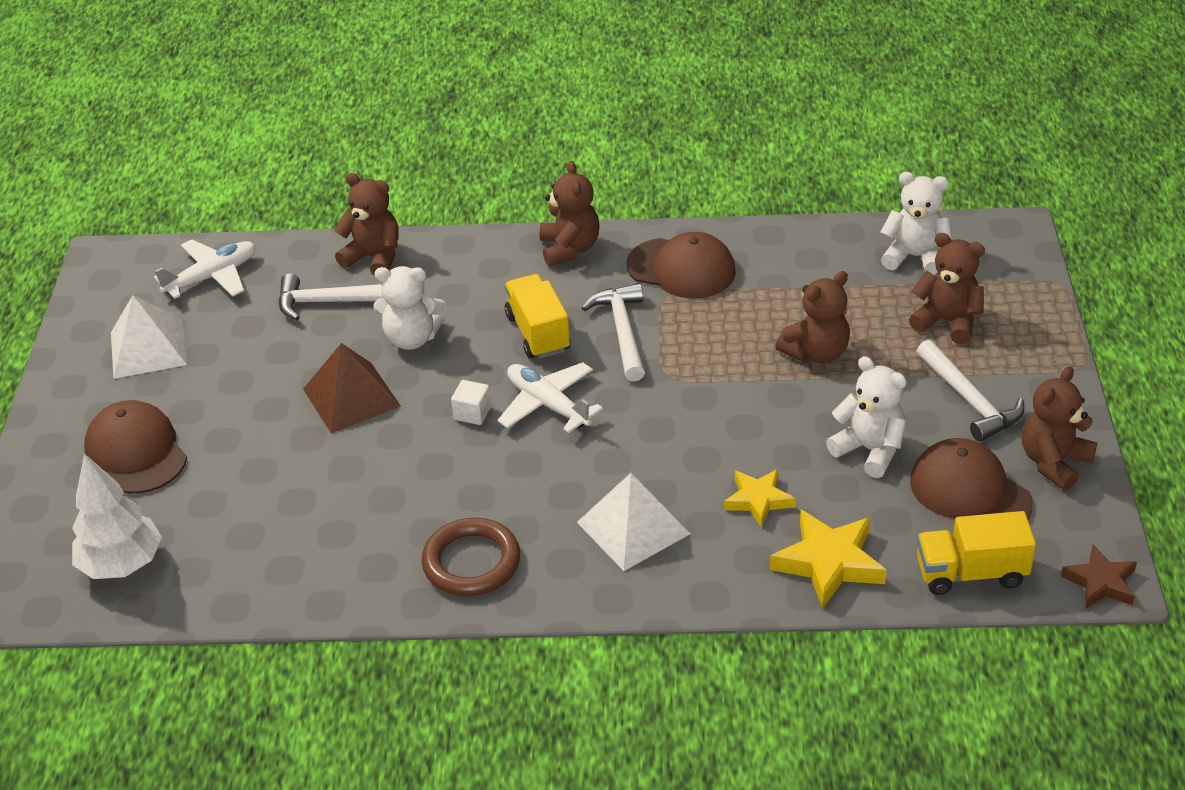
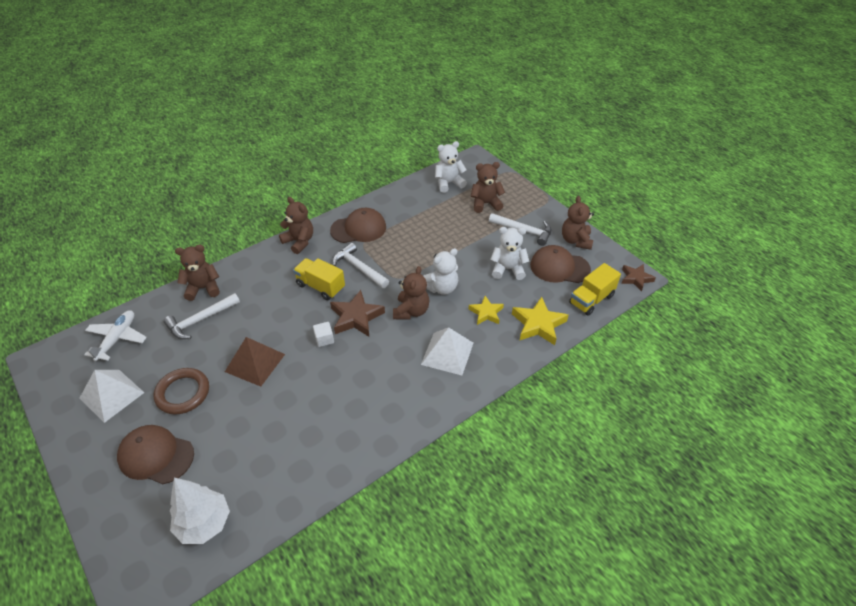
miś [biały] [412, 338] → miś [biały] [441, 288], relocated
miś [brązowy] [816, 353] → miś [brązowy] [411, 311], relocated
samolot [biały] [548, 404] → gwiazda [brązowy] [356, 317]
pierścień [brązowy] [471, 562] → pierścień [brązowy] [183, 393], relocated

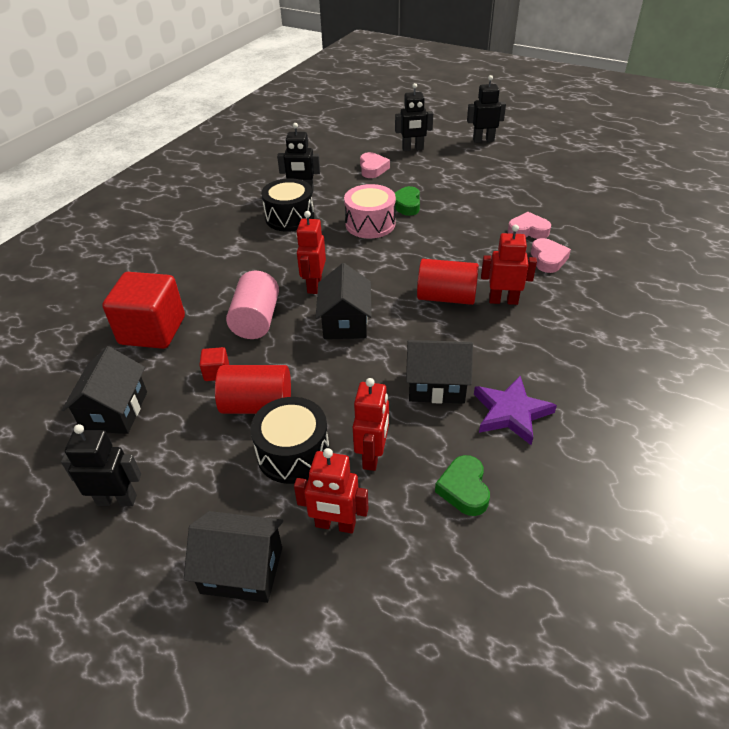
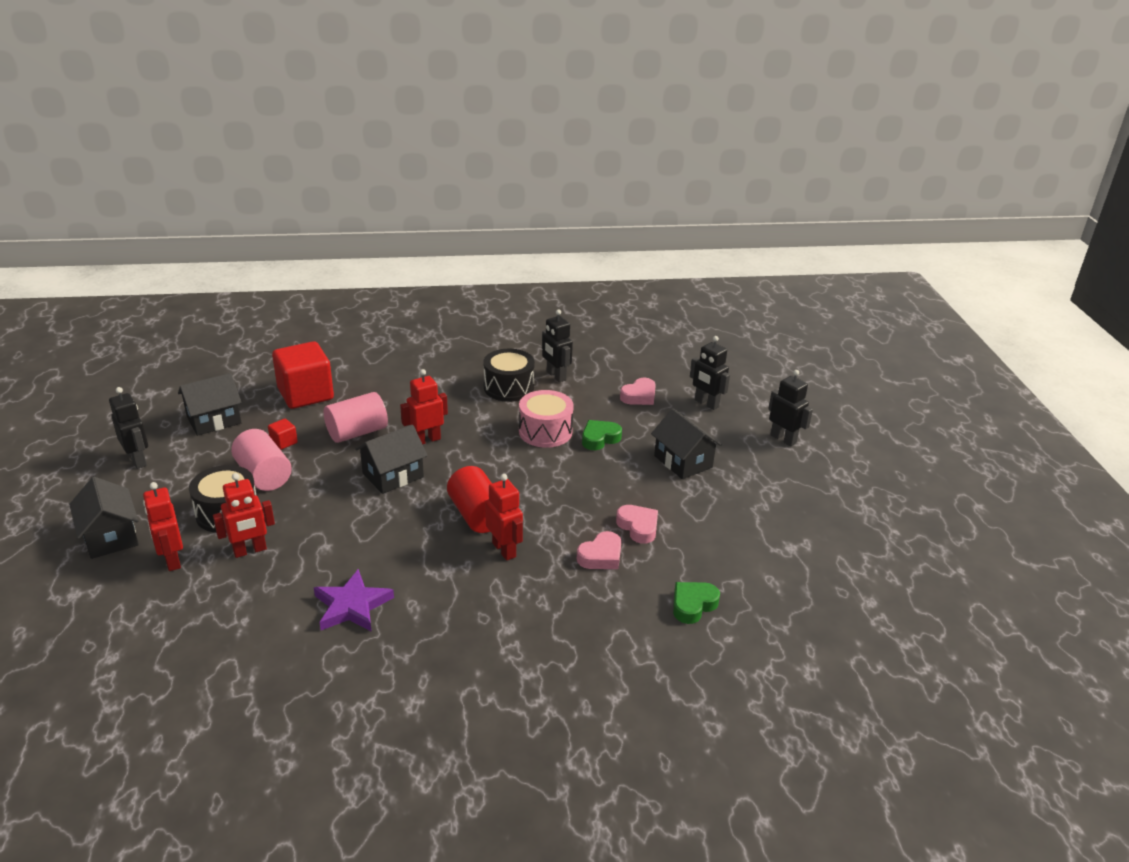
domek [czarny] [436, 385] → domek [czarny] [683, 461], relocated
walec [czerwony] [257, 405] → walec [różowy] [264, 475]
serce [zielony] [464, 489] → serce [zielony] [693, 605], relocated

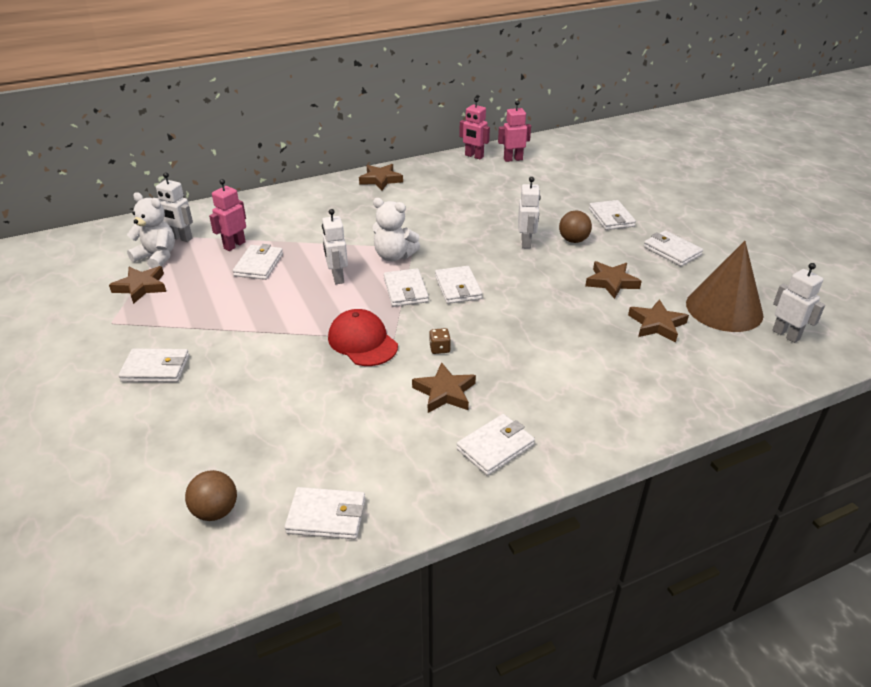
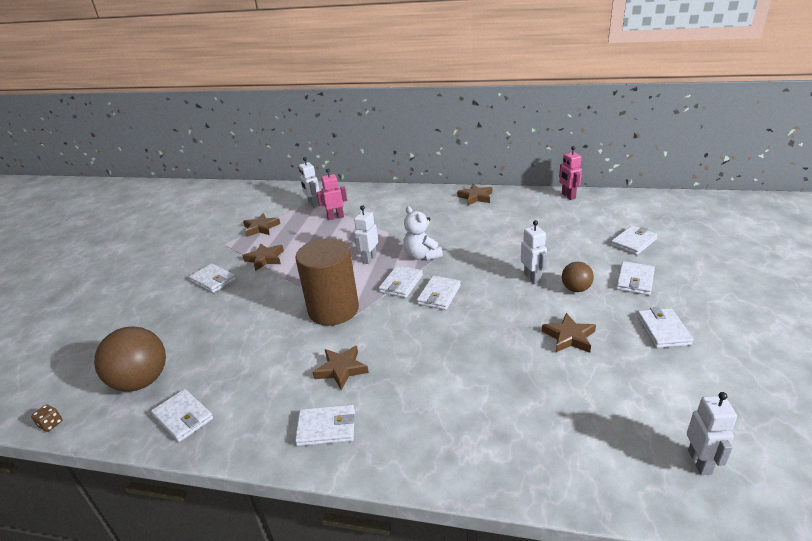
robot [różowy] [513, 159] → -
robot [biały] [526, 242] → robot [biały] [532, 278], 60 degrees counterclockwise
miś [biały] [157, 257] → -
stożek [brązowy] [724, 309] → -
portfel [biały] [259, 265] → portfel [biały] [633, 242], relocated
gwiazda [brązowy] [657, 324] → gwiazda [brązowy] [265, 259], relocated
czapka [czerwony] [362, 342] → walec [brązowy] [333, 309]
kostka do gry [brązowy] [439, 348] → kostka do gry [brązowy] [51, 424], relocated
piłka [brązowy] [215, 511] → piłka [brązowy] [141, 381], x1.83

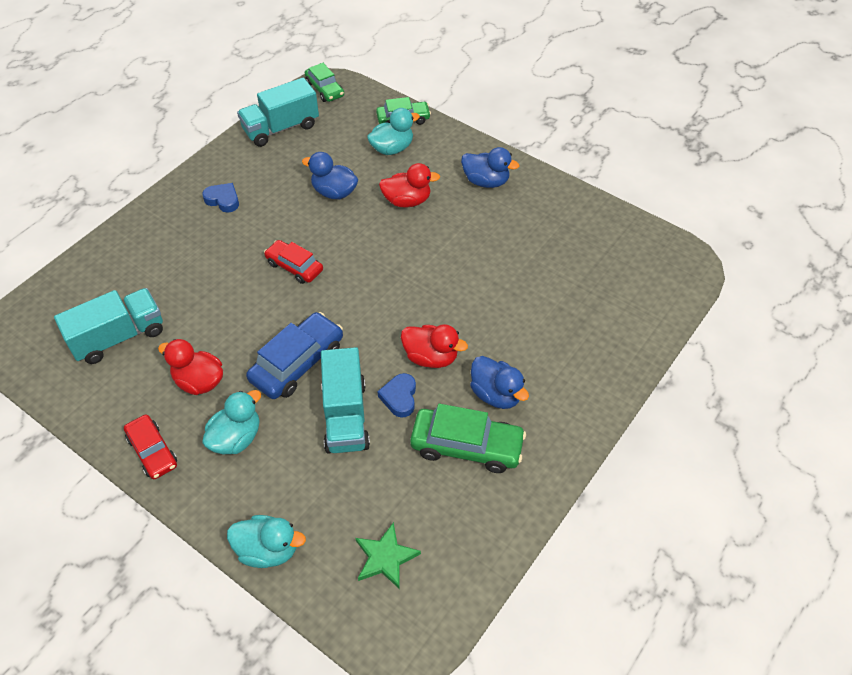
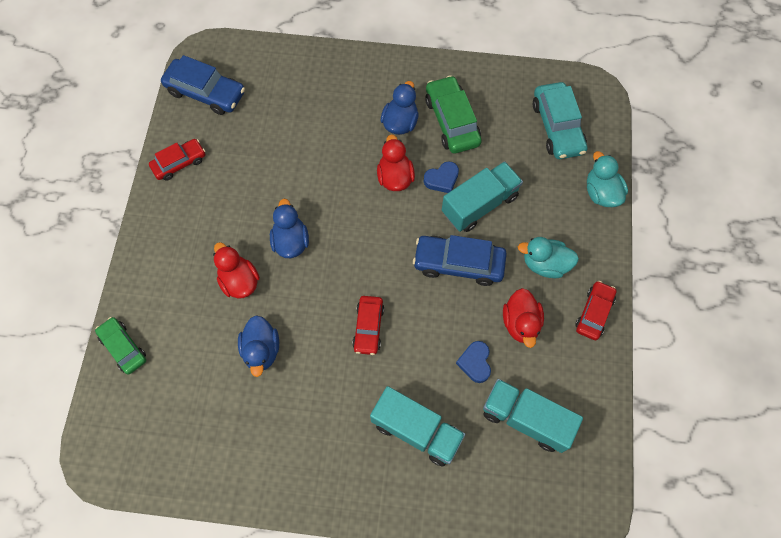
samochód [zielony] [324, 89] → -
ciężarówka [turkusowy] [281, 128] → ciężarówka [turkusowy] [416, 430], relocated
kaczka [turkusowy] [392, 148] → -
kaczka [niebieski] [486, 181] → kaczka [niebieski] [291, 241], relocated
serce [niebieski] [223, 200] → serce [niebieski] [475, 363], relocated
gwiazda [zielony] [385, 557] → samochód [turkusowy] [557, 127]
- → samochód [niebieski] [205, 93]
- → samochód [czerwony] [179, 163]

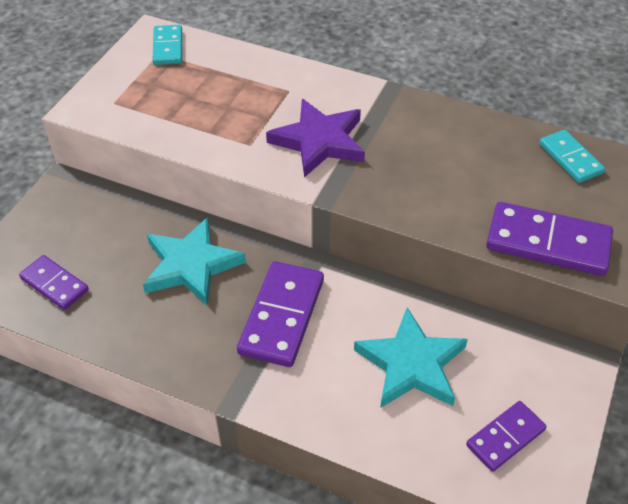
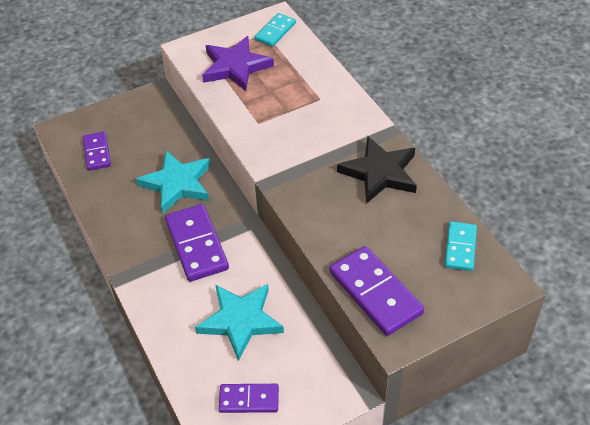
gwiazda [fioletowy] [319, 141] → gwiazda [fioletowy] [235, 67], relocated
kostka domina [fioletowy] [281, 316] → kostka domina [fioletowy] [196, 245], 75 degrees counterclockwise
- → gwiazda [czarny] [380, 173]

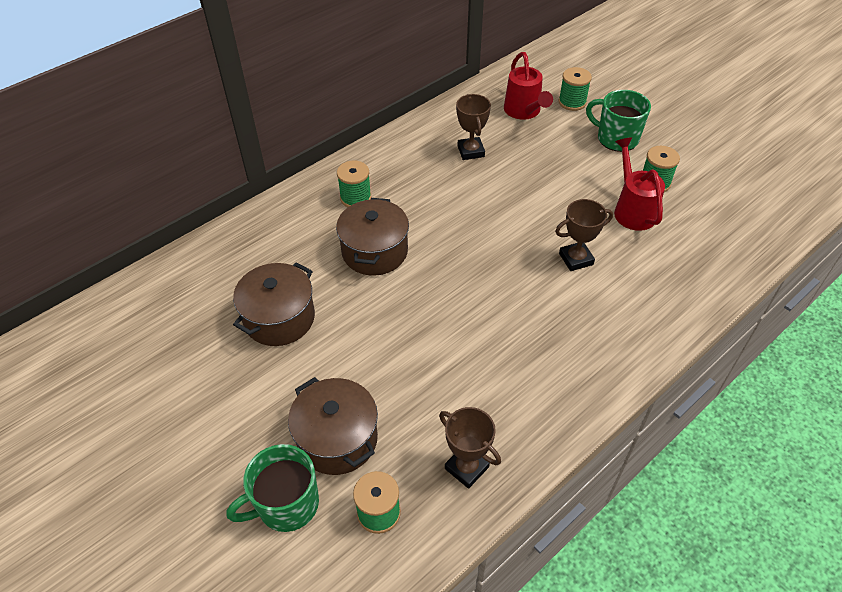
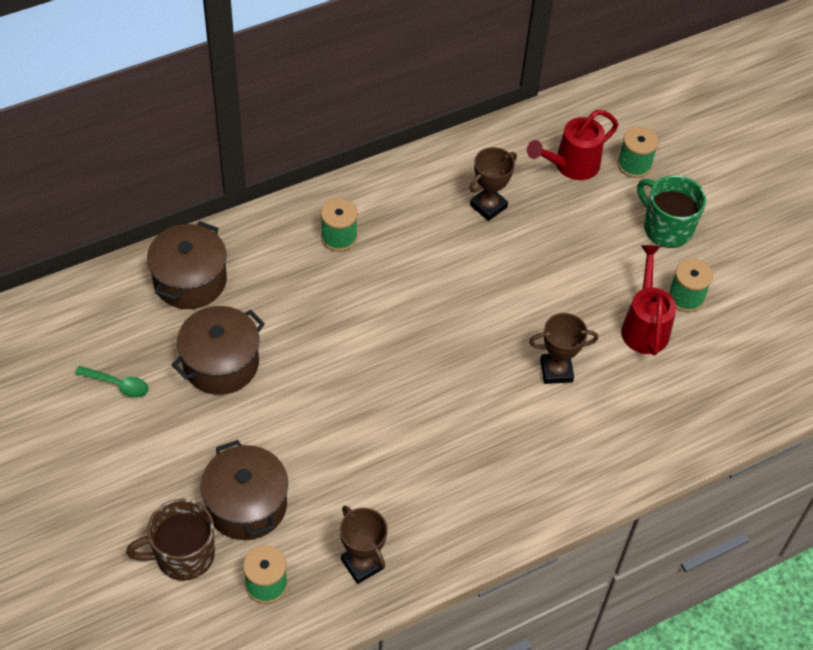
konewka [czerwony] [524, 112] → konewka [czerwony] [571, 165], 60 degrees clockwise
puchar [brązowy] [470, 151] → puchar [brązowy] [488, 206], 45 degrees clockwise
garnek [brązowy] [375, 251] → garnek [brązowy] [190, 280], relocated
kubek [zielony] [286, 504] → kubek [brązowy] [183, 555]
- → łyżka [zielony] [118, 384]

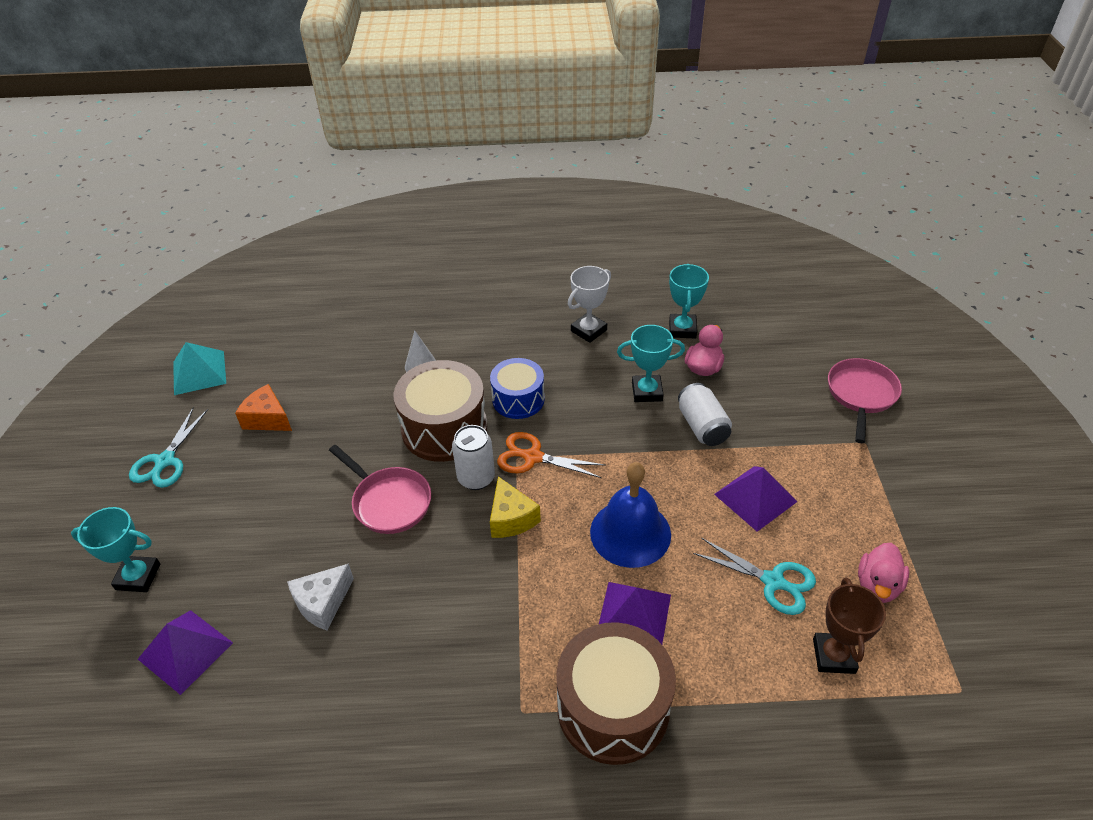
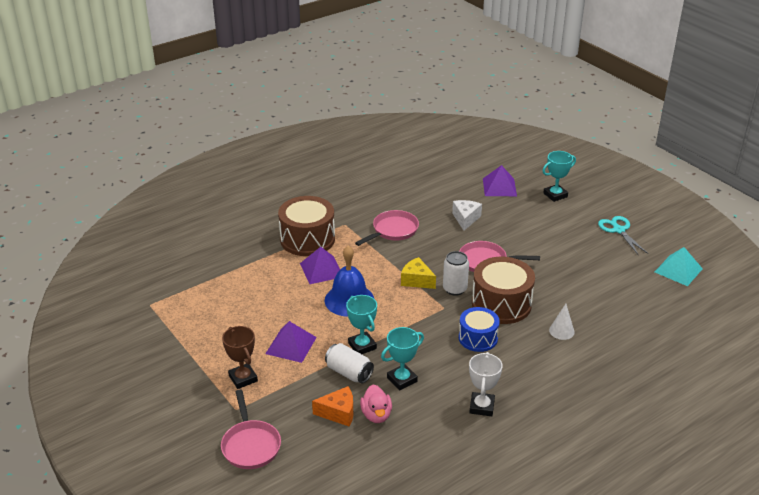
puchar [turkusowy] [682, 329] → puchar [turkusowy] [362, 346], relocated
ser [pomarańczowy] [267, 419] → ser [pomarańczowy] [338, 413], relocated
nożyczki [pomarańczowy] [532, 457] → -
nożyczki [turkusowy] [773, 582] → -
kaczka [różowy] [877, 586] → -
puchar [brązowy] [834, 656] → puchar [brązowy] [243, 378], relocated
- → patelnia [różowy] [393, 231]

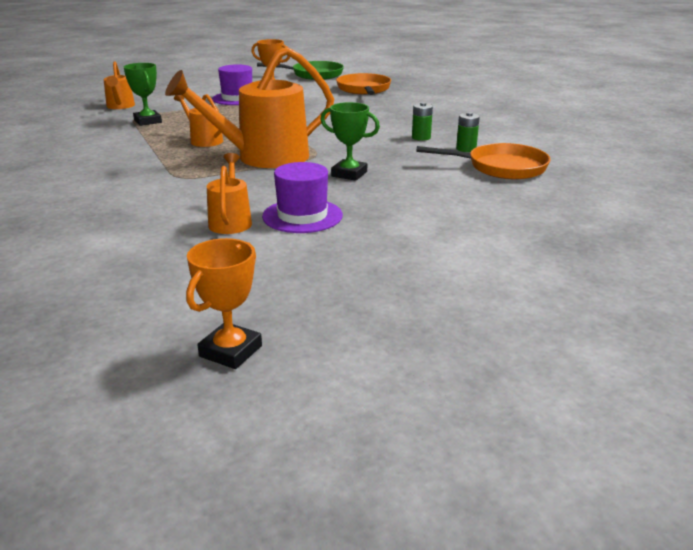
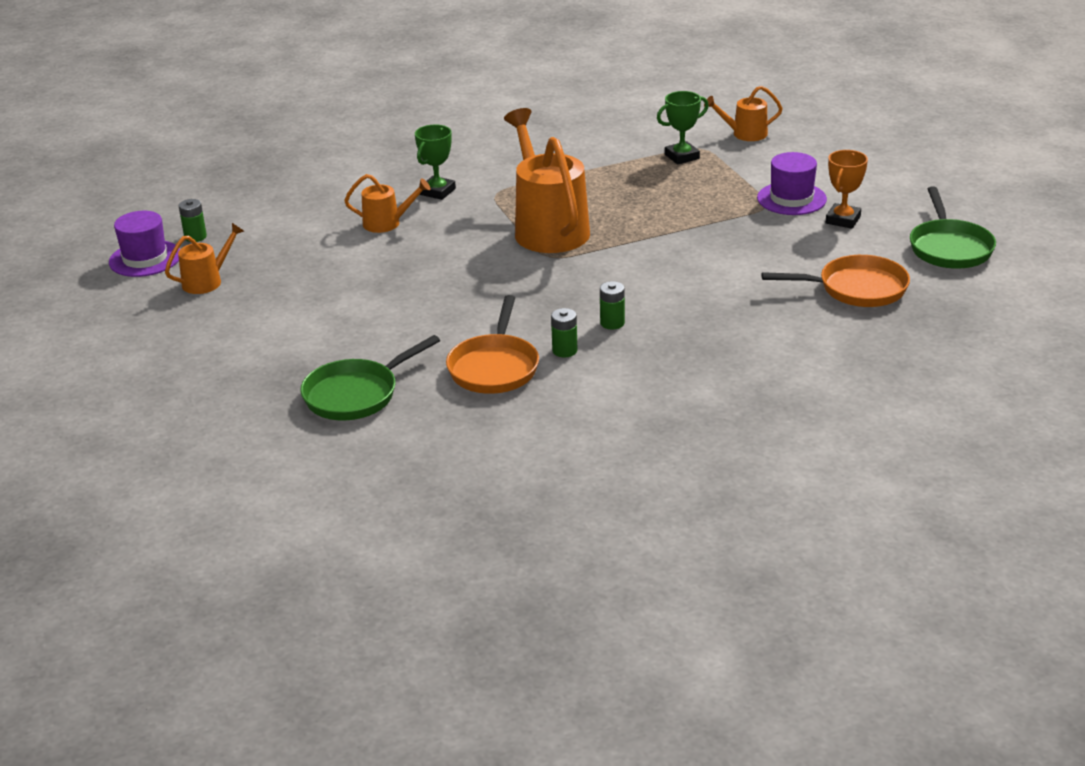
konewka [pomarańczowy] [203, 140] → konewka [pomarańczowy] [207, 281], relocated
puchar [zielony] [349, 174] → puchar [zielony] [437, 191], relocated
kapelusz [fioletowy] [302, 216] → kapelusz [fioletowy] [145, 259], relocated
puchar [pomarańczowy] [230, 351] → bateria [zielony] [195, 237]
- → patelnia [zielony] [356, 394]

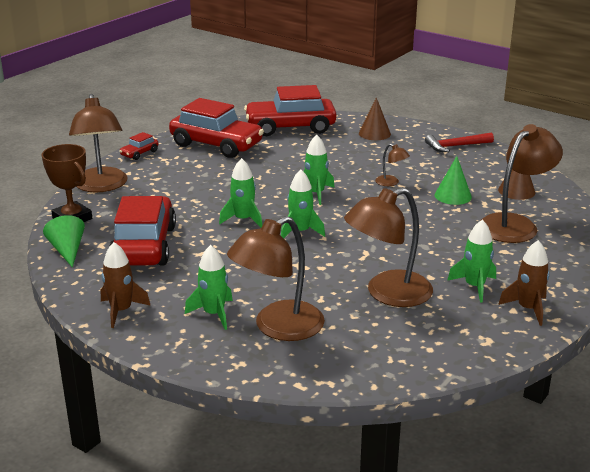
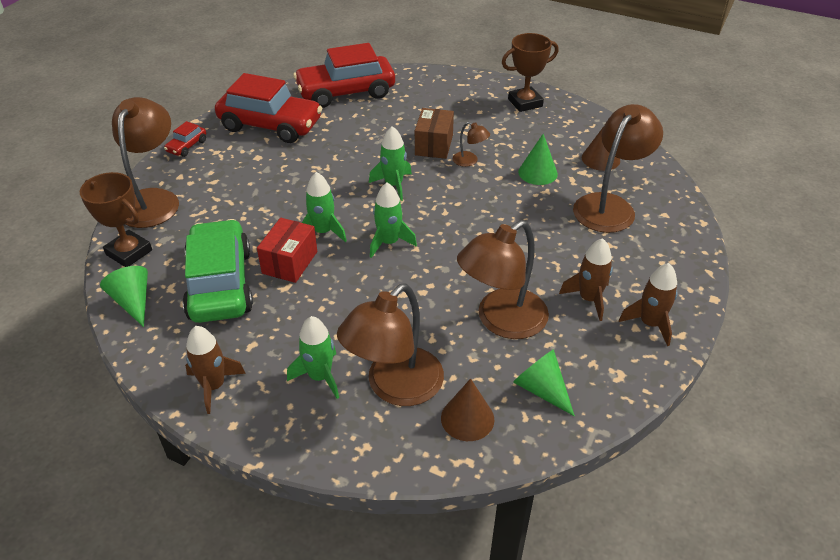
lampka [brązowy] [101, 186] → lampka [brązowy] [153, 200], 150 degrees counterclockwise
stożek [brązowy] [374, 133] → stożek [brązowy] [467, 418], relocated
młotek [czerwony] [455, 146] → puchar [brązowy] [525, 103]
samochód [czerwony] [144, 246] → samochód [zielony] [220, 284]
rakieta [zielony] [474, 286] → rakieta [brązowy] [589, 299]
- → pudełko [brązowy] [434, 145]
- → pudełko [czerwony] [290, 262]
- → stożek [zielony] [541, 389]

